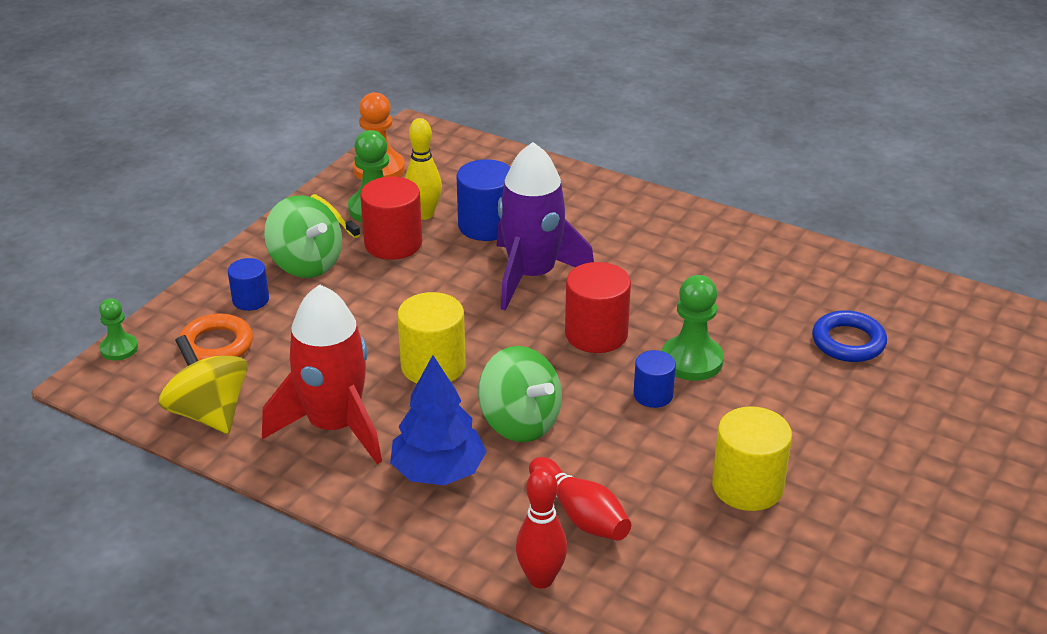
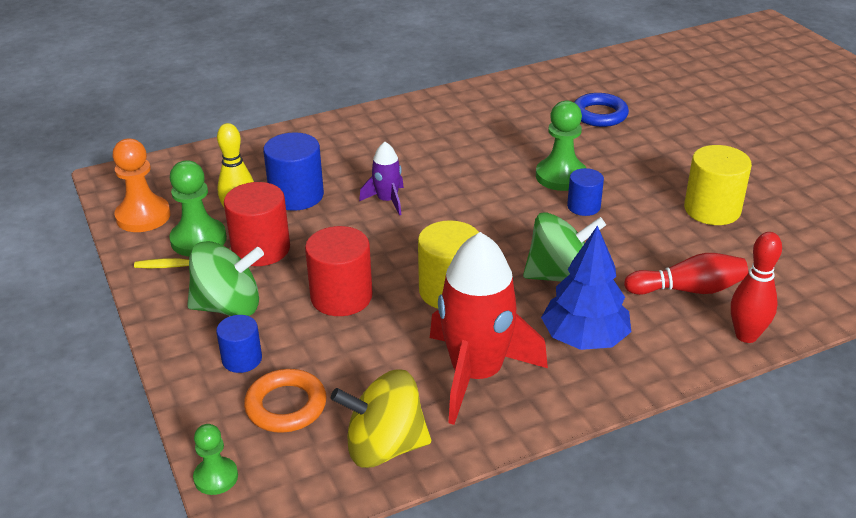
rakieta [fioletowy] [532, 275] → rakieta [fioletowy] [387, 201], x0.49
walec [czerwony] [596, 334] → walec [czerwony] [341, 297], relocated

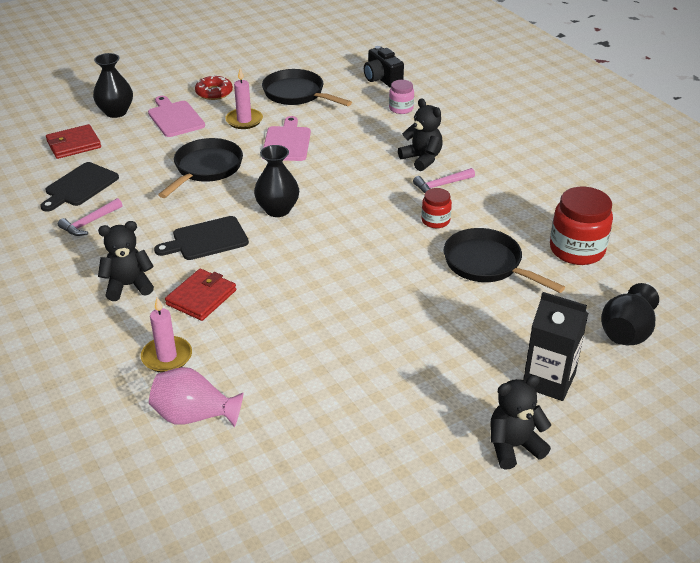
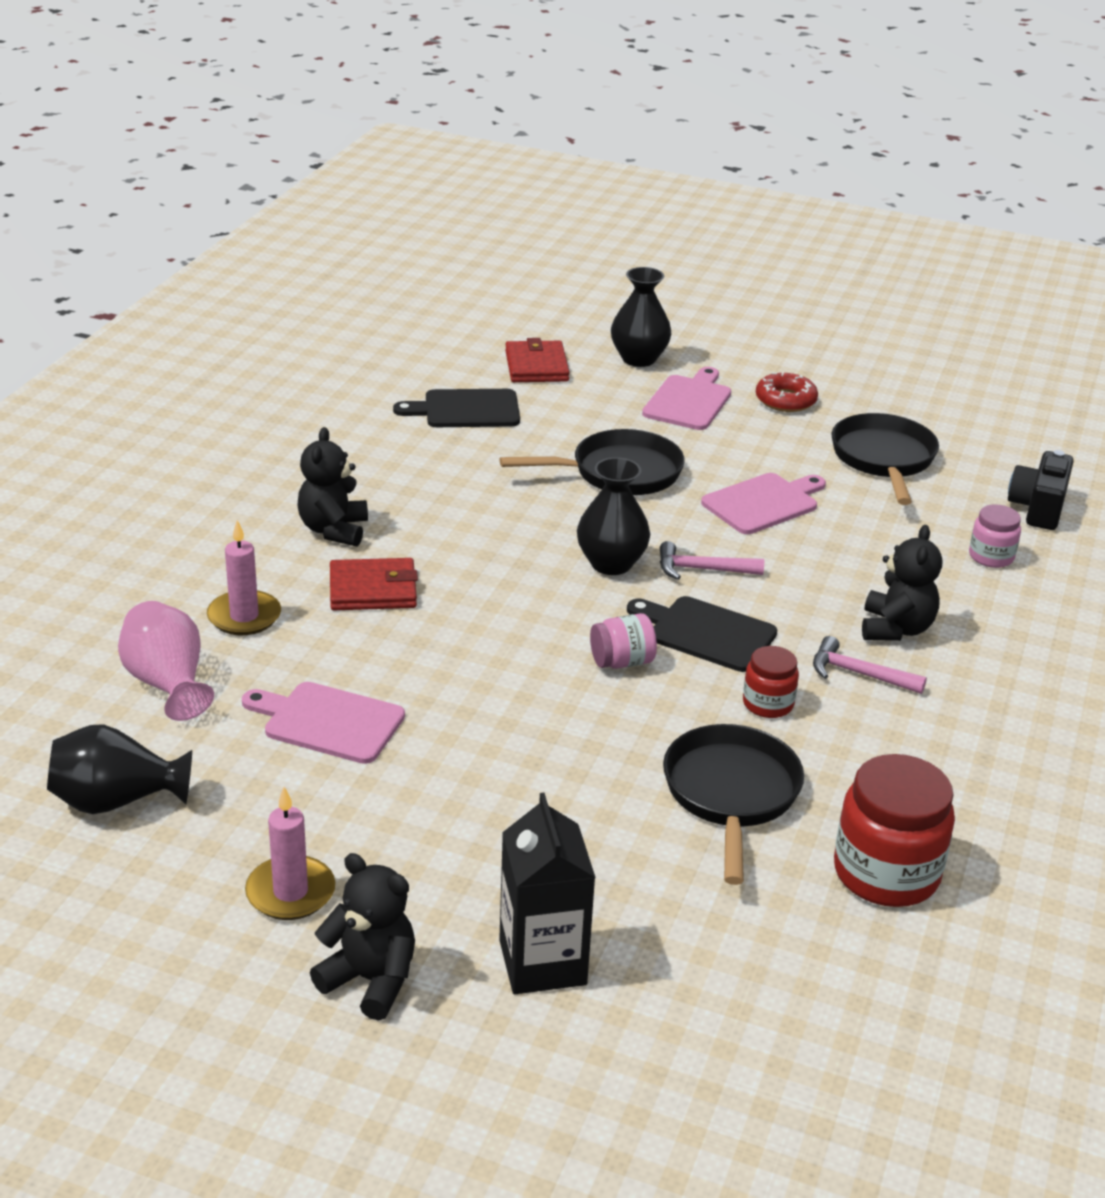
świeca [różowy] [244, 120] → świeca [różowy] [290, 892], relocated
portfel [czerwony] [74, 144] → portfel [czerwony] [536, 366], 60 degrees clockwise
młotek [różowy] [89, 223] → młotek [różowy] [702, 569], relocated
deska do krojenia [czarny] [206, 239] → deska do krojenia [czarny] [706, 633], relocated
miś [czarny] [128, 286] → miś [czarny] [334, 530], 120 degrees counterclockwise
wazon [czarny] [626, 333] → wazon [czarny] [117, 801], relocated
- → słoik [różowy] [622, 662]
- → deska do krojenia [różowy] [328, 721]

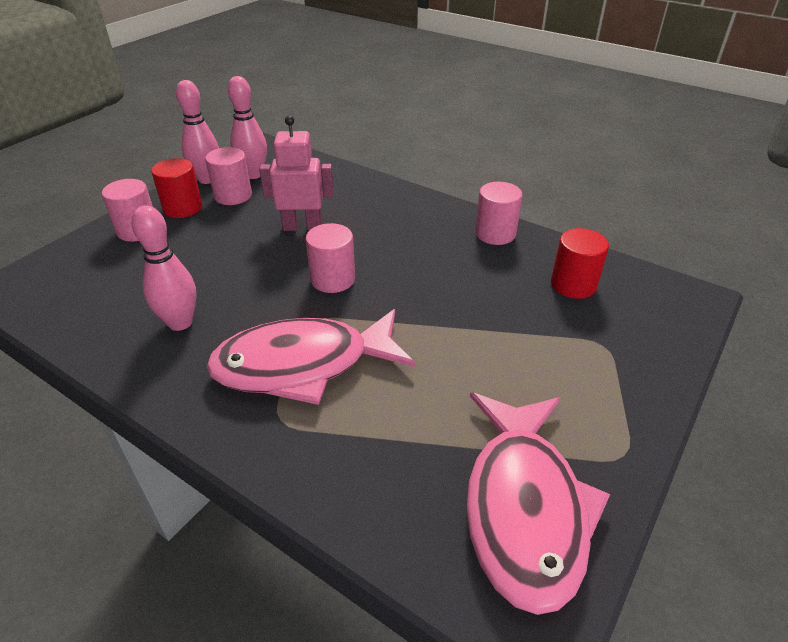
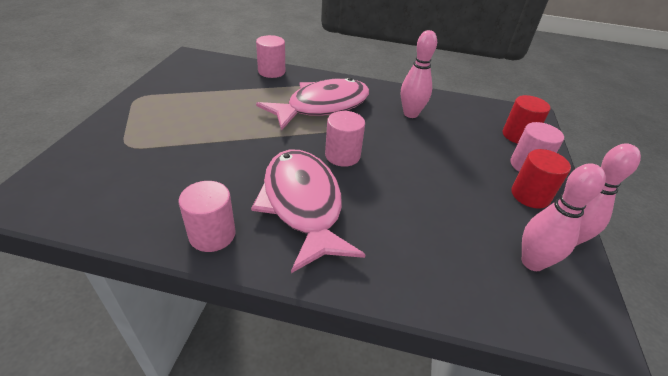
robot [różowy] [302, 227] → -
walec [różowy] [233, 196] → walec [różowy] [271, 72], relocated
walec [czerwony] [573, 285] → walec [czerwony] [518, 136], relocated
ryba [różowy] [524, 508] → ryba [różowy] [303, 204], relocated

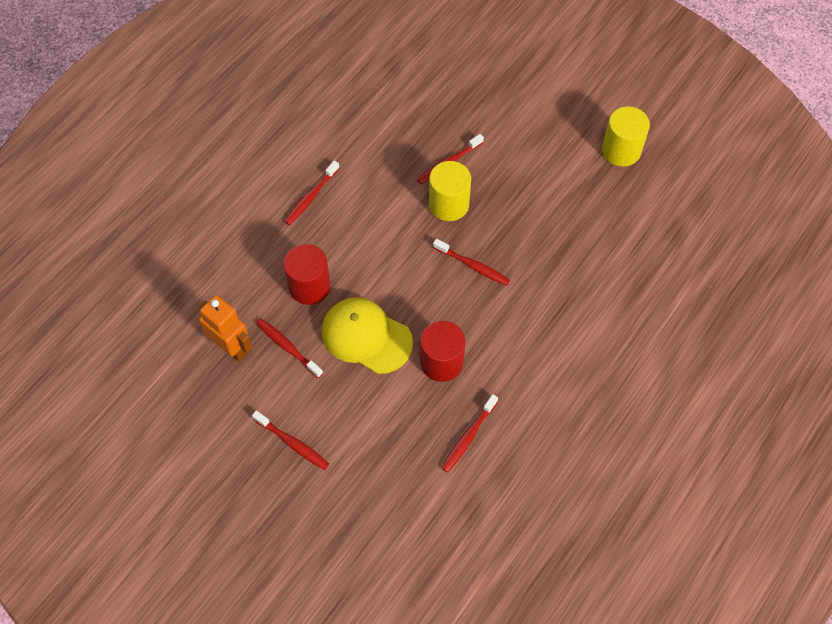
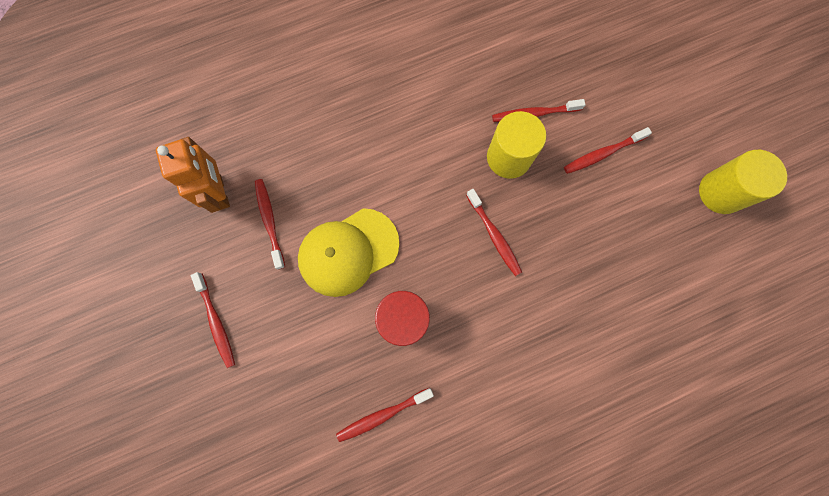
szczoteczka do zębów [czerwony] [311, 197] → szczoteczka do zębów [czerwony] [602, 154], relocated
walec [czerwony] [309, 286] → -
czapka [żółty] [366, 336] → czapka [żółty] [348, 252], 90 degrees counterclockwise

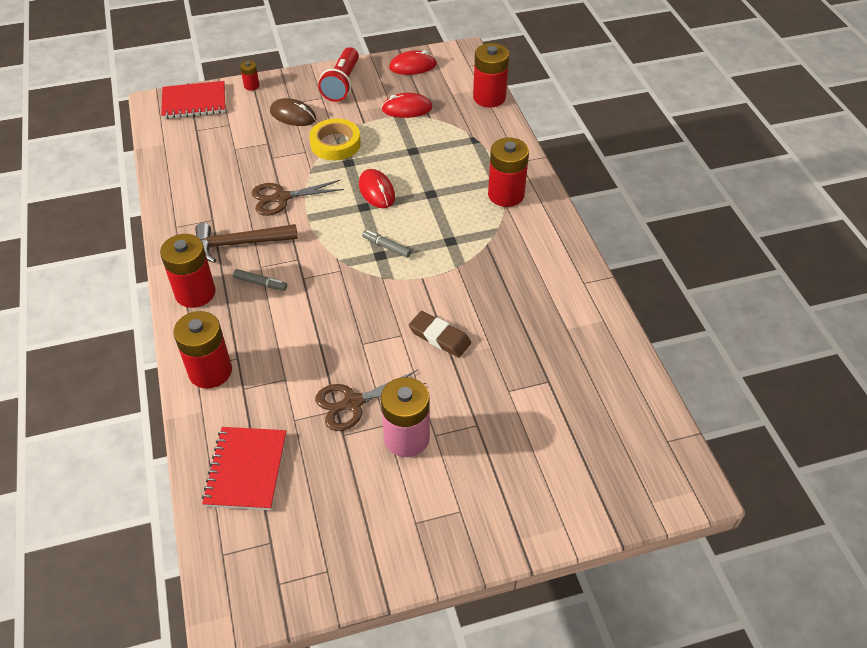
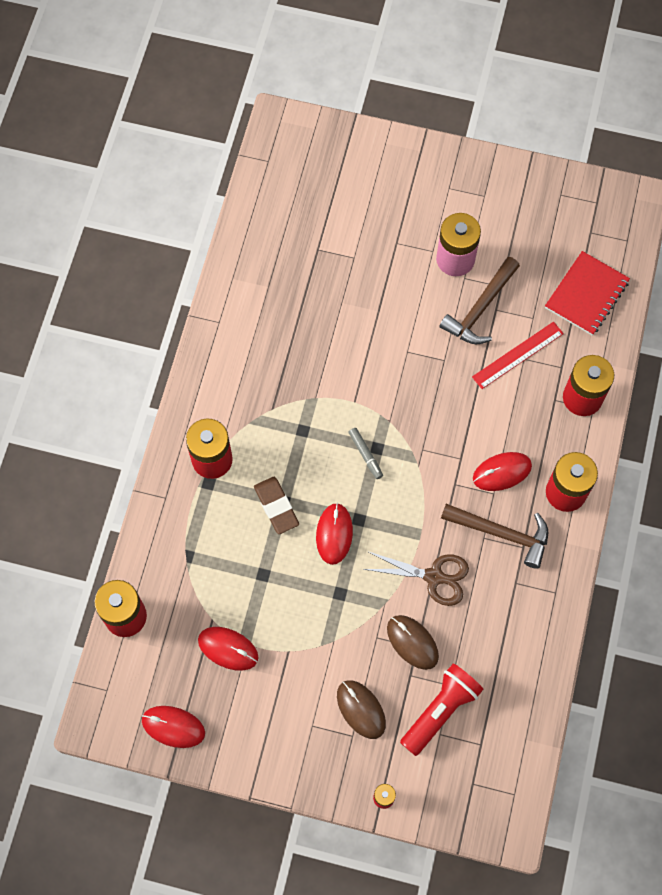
latarka [czerwony] [342, 84] → latarka [czerwony] [440, 710], relocated
zeszyt [czerwony] [194, 102] → -
taśma klejąca [żółty] [335, 144] → -
flamaster [szary] [260, 283] → myszka [czerwony] [502, 472]
gumka do mazania [brązowy] [439, 337] → gumka do mazania [brązowy] [276, 506], relocated
nożyczki [brązowy] [353, 403] → młotek [brązowy] [480, 309]
- → linijka [czerwony] [517, 355]
- → myszka [brązowy] [412, 642]

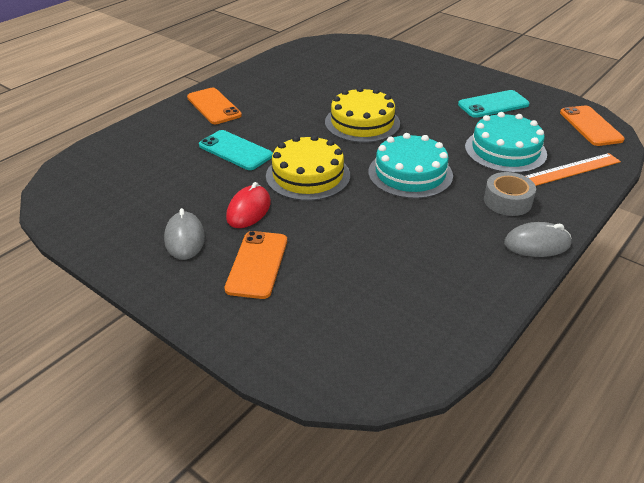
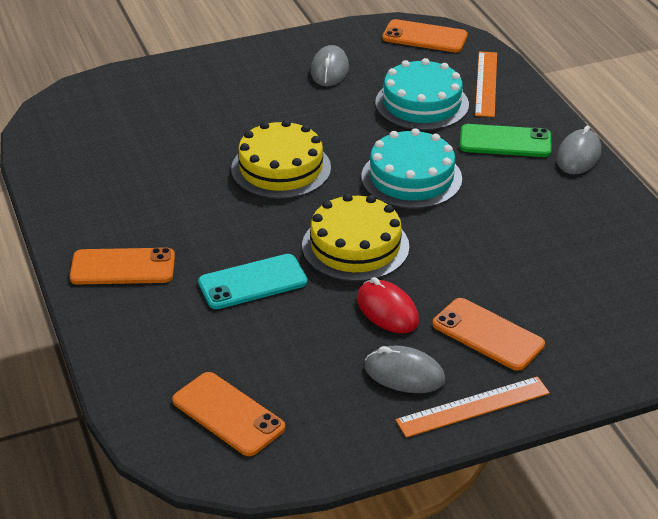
telefon [turkusowy] [493, 104] → myszka [szary] [329, 70]
taśma klejąca [szary] [507, 201] → telefon [zielony] [505, 142]
- → telefon [pomarańczowy] [228, 414]
- → linijka [pomarańczowy] [473, 407]

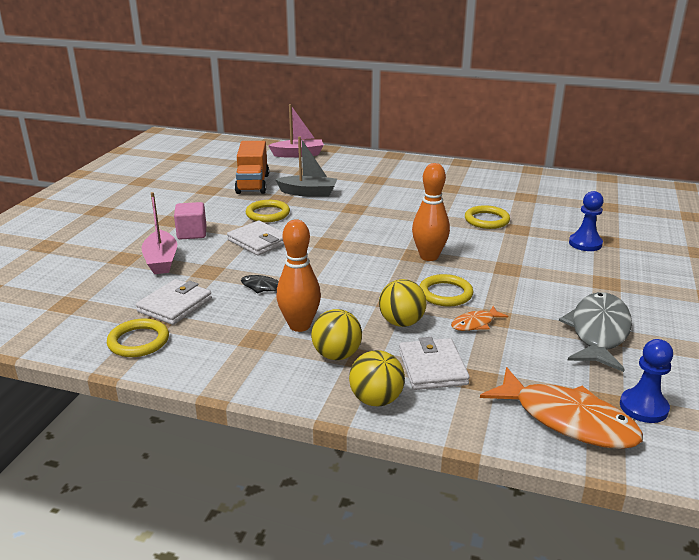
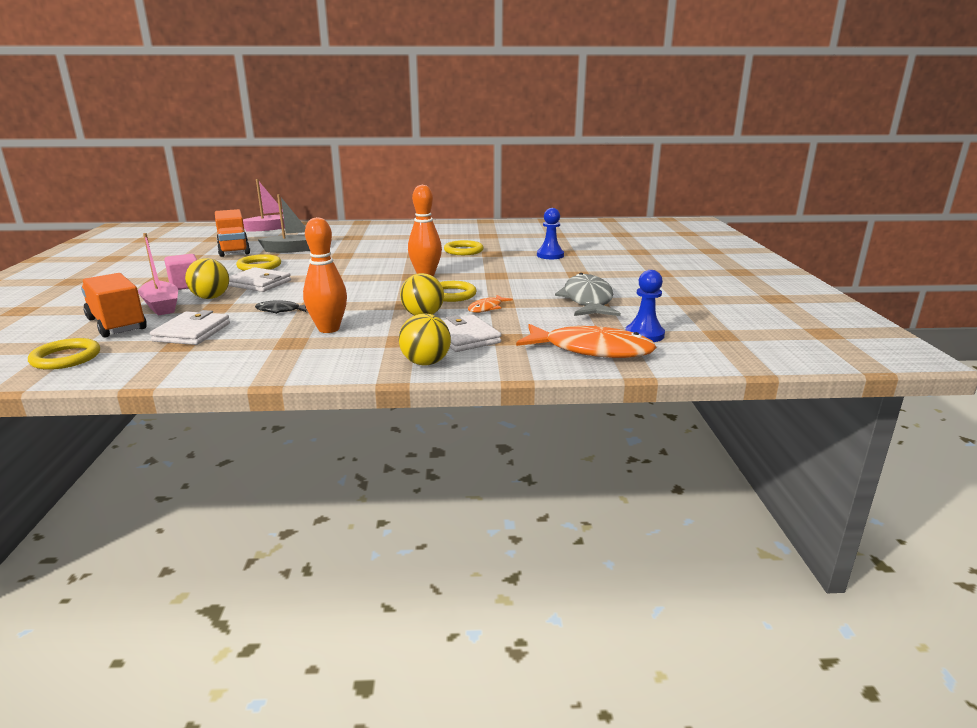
piłka [żółty] [336, 355] → piłka [żółty] [211, 297], relocated
pierścień [żółty] [138, 341] → pierścień [żółty] [66, 358], relocated
- → ciężarówka [pomarańczowy] [117, 324]

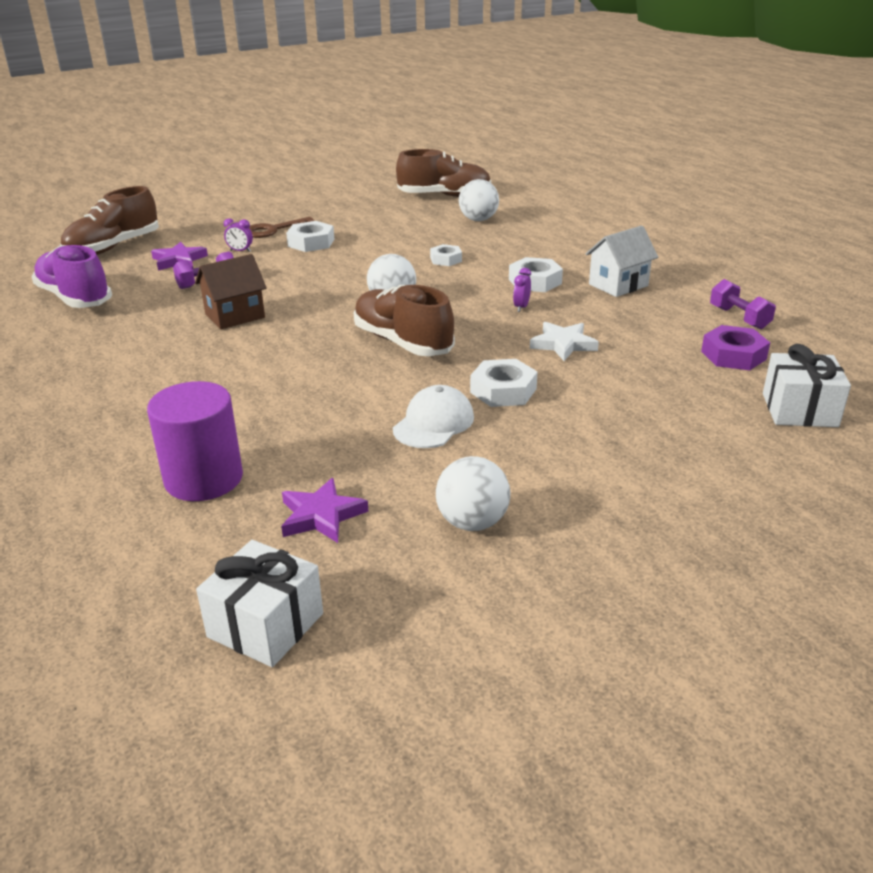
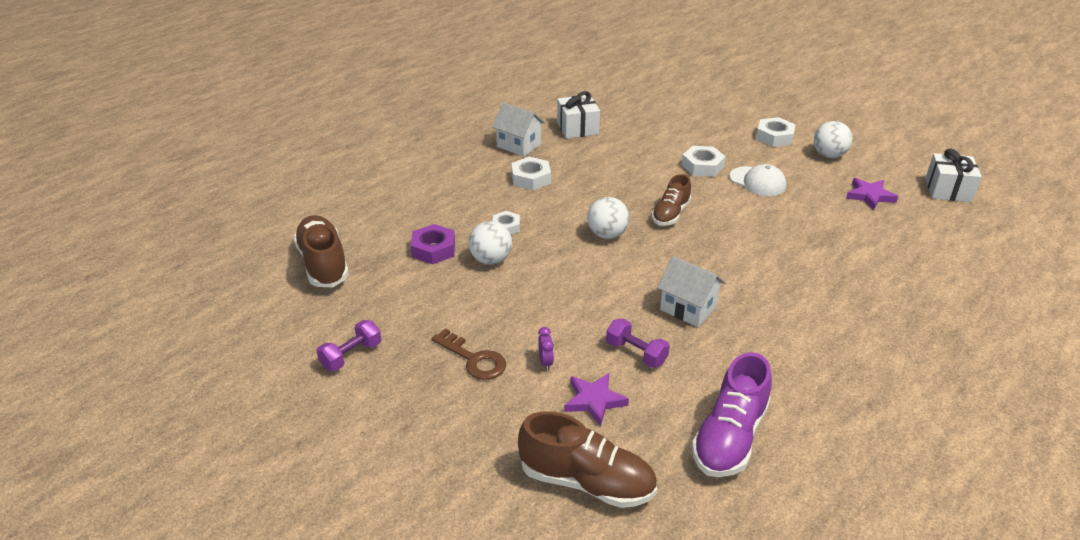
piłka [biały] [478, 219] → piłka [biały] [491, 260], relocated
nakrętka [biały] [311, 243] → nakrętka [biały] [774, 137], relocated
domek [brązowy] [235, 316] → domek [biały] [688, 308]
budzik [fioletowy] [521, 307] → -
hantel [fioletowy] [739, 318] → hantel [fioletowy] [351, 355], relocated
but [brązowy] [402, 342] → but [brązowy] [670, 214], x0.65
gwiazda [biały] [563, 344] → -
nakrętka [fioletowy] [733, 355] → nakrętka [fioletowy] [433, 249], relocated
prezent [biały] [799, 410] → prezent [biały] [577, 128], relocated
walec [fioletowy] [204, 479] → -
czapka [biały] [434, 423] → czapka [biały] [757, 182], 150 degrees counterclockwise

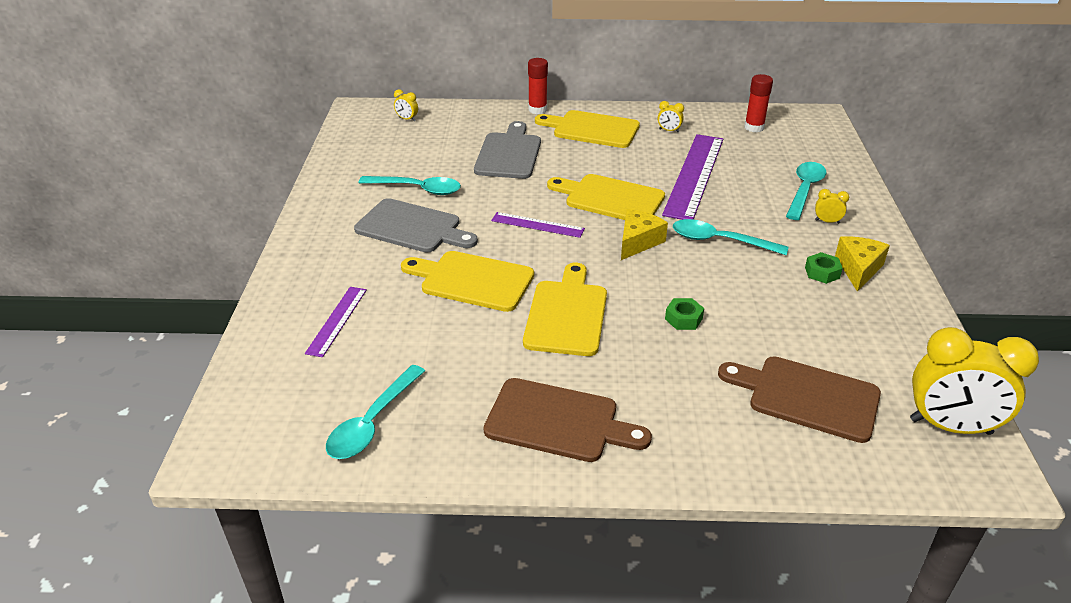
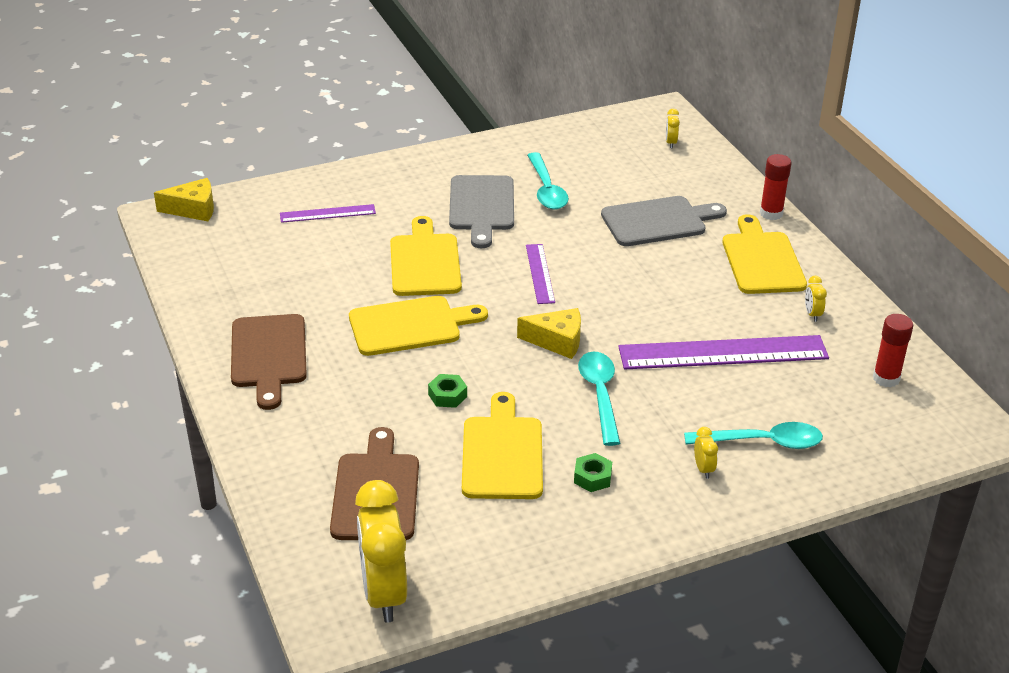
deska do krojenia [żółty] [610, 198] → deska do krojenia [żółty] [502, 453], relocated
ser [żółty] [858, 269] → ser [żółty] [193, 209], relocated
łyżka [turkusowy] [372, 422] → -

